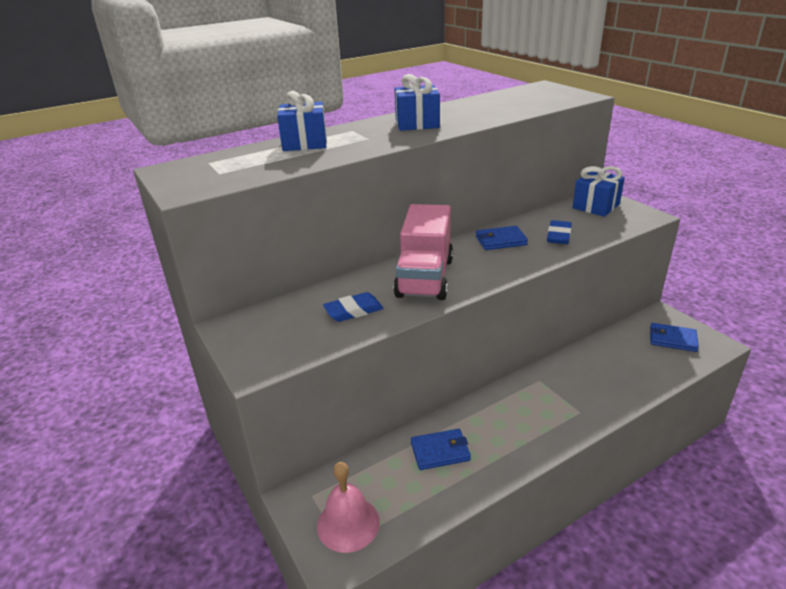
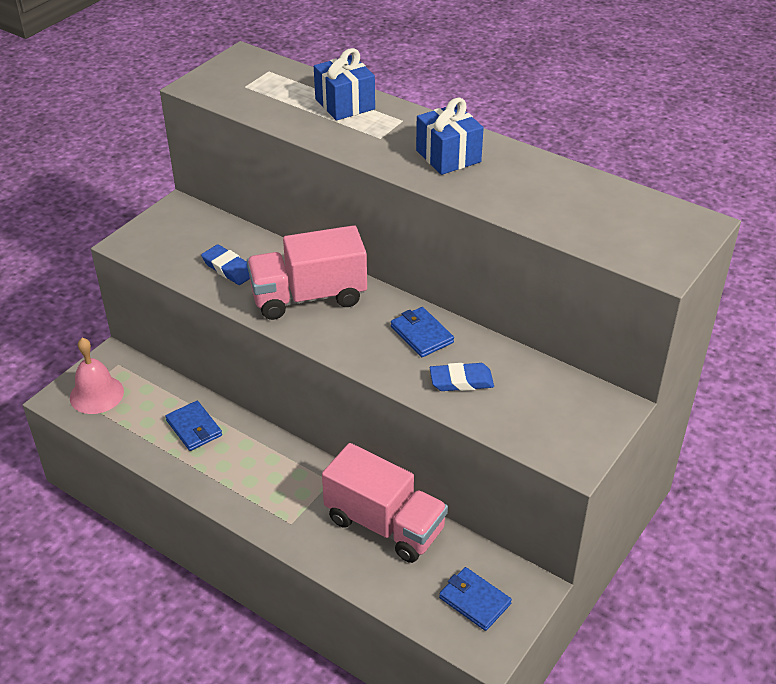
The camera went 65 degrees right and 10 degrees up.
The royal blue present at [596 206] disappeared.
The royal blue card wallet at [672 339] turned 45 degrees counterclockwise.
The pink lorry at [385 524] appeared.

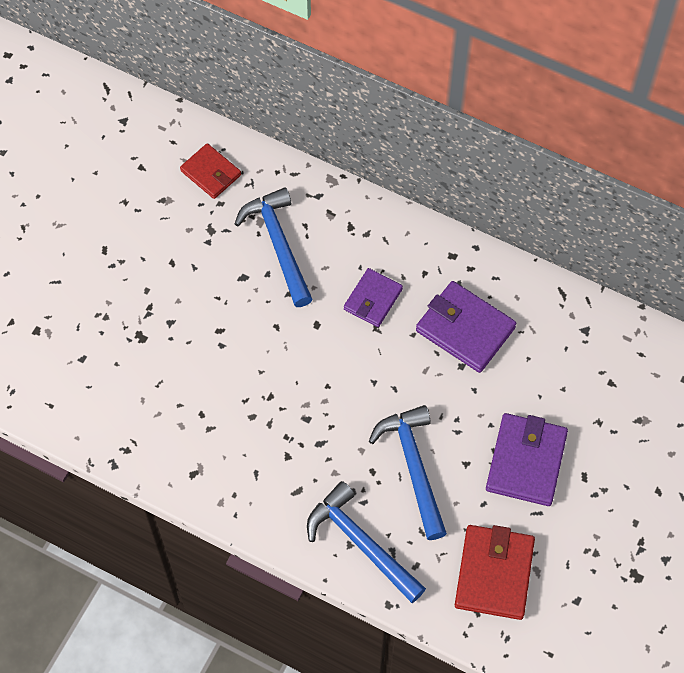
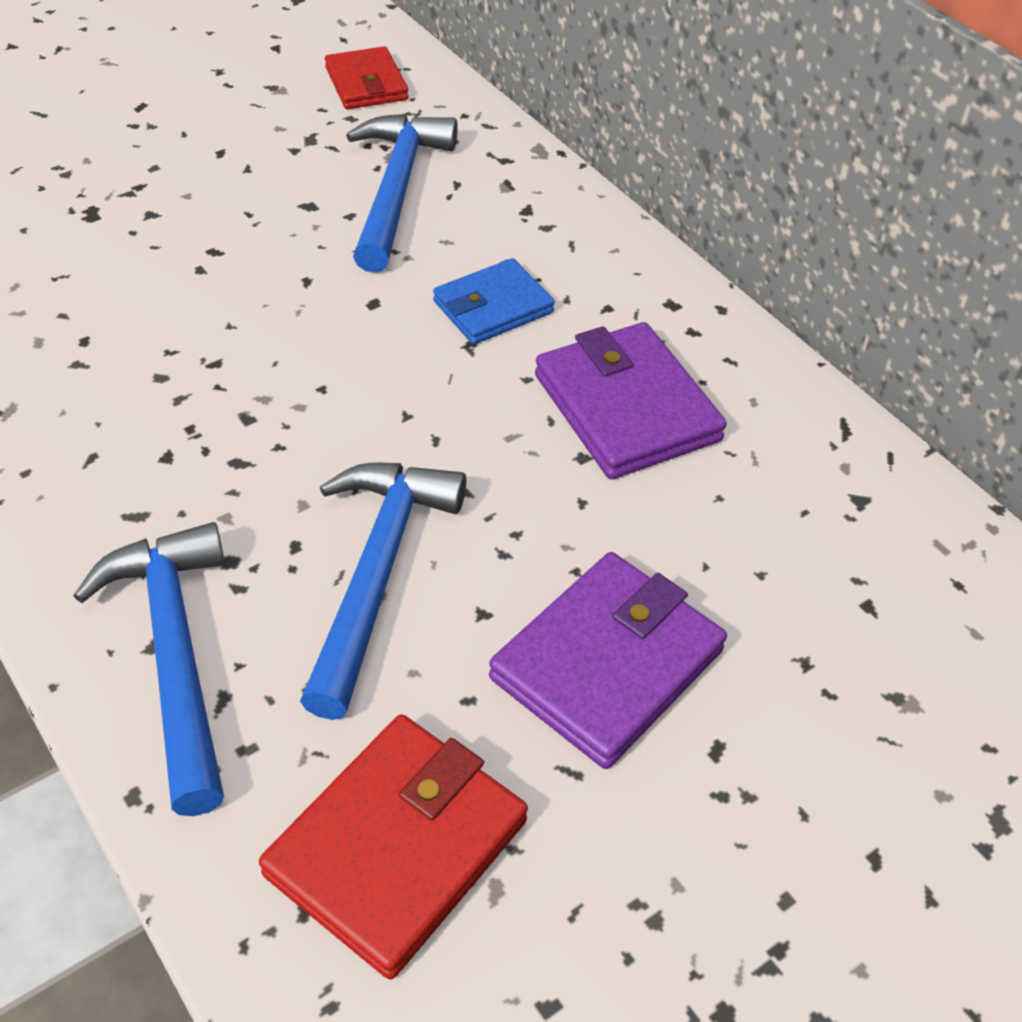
The camera went 25 degrees right and 15 degrees down.
The violet card wallet at [373 299] became the royal blue card wallet at [493 307].

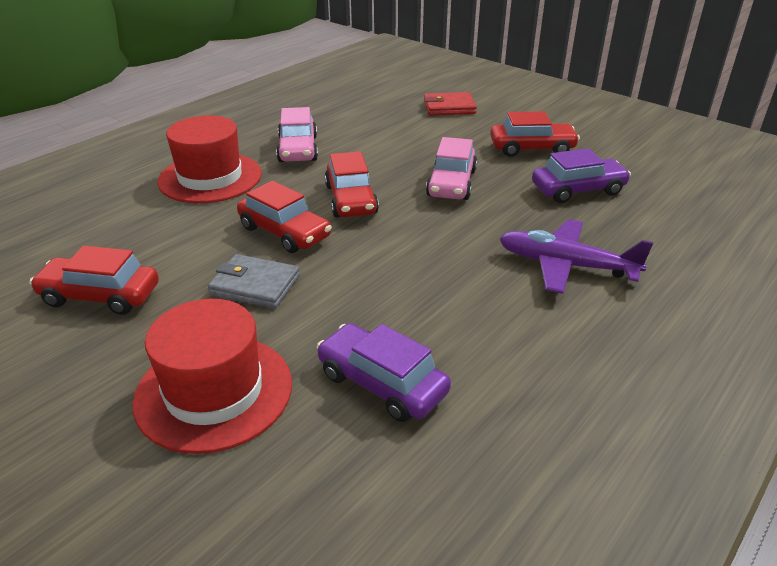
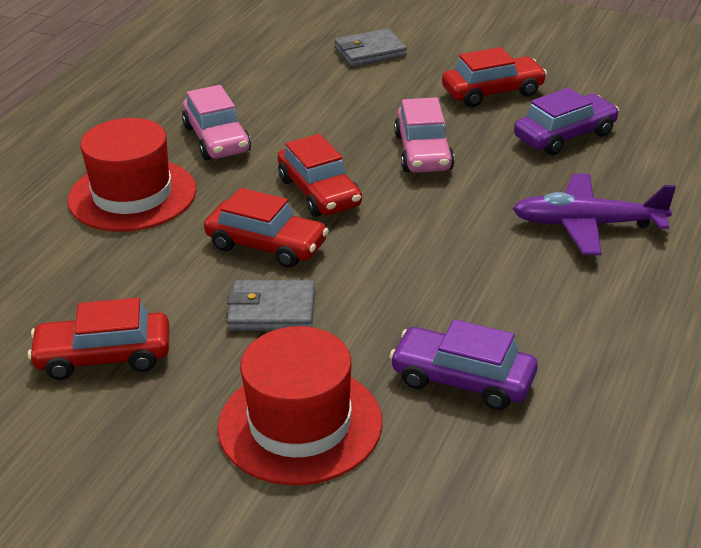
The camera went 15 degrees left and 0 degrees up.
The scarlet card wallet at [449 107] became the gray card wallet at [370 52].

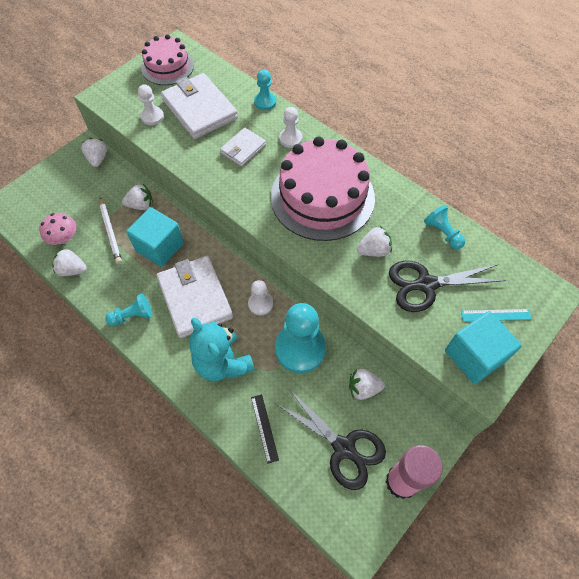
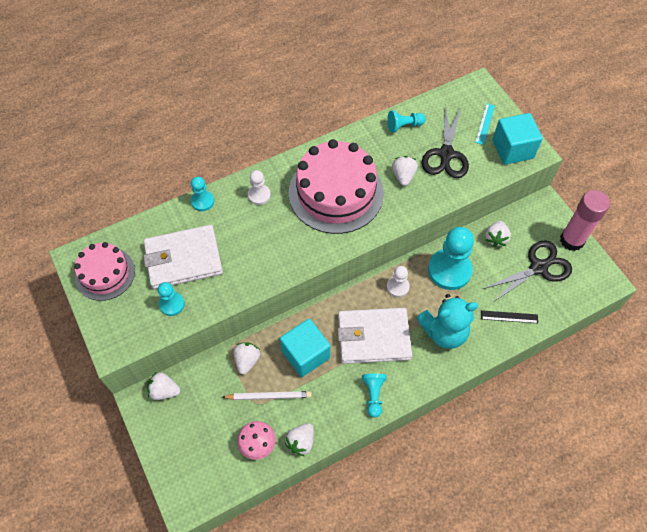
The camera went 70 degrees left and 0 degrees up.
The white game pawn at [152 116] became the turquoise game pawn at [172 304].
The white card wallet at [243 149] disappeared.

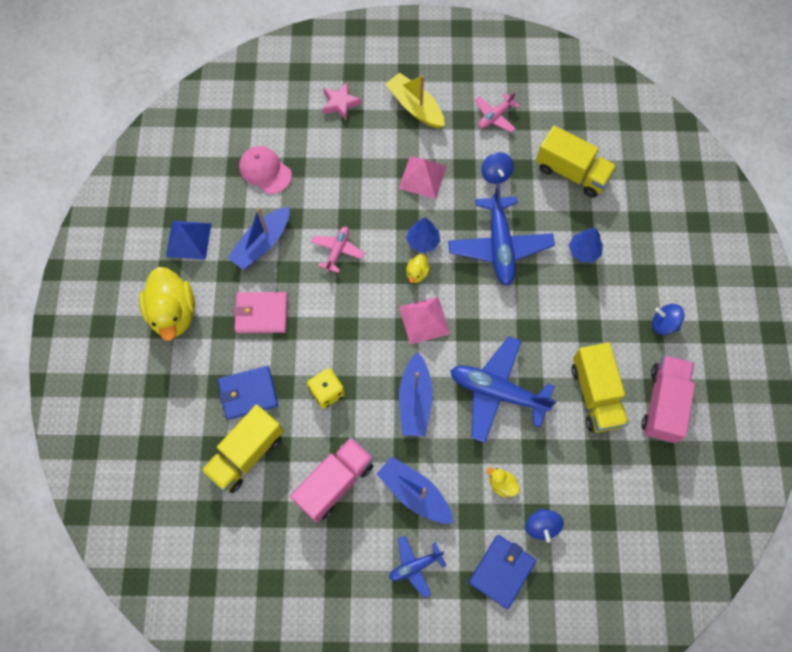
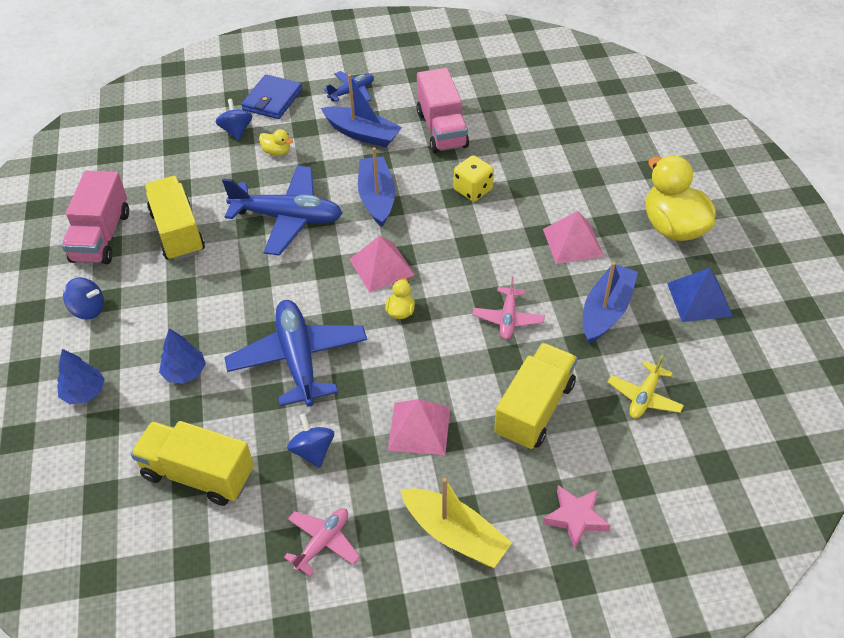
The camera went 170 degrees right and 20 degrees down.
The bright yellow lorry moved from [246 454] to [534 409].
The royal blue card wallet at [248 393] disappeared.
The pink card wallet at [261 314] was replaced by the pink pyramid at [573 242].
The pink cap at [265 171] was replaced by the bright yellow plane at [644 397].
The pink lorry at [335 482] turned 45 degrees counterclockwise.
The royal blue fir tree moved from [423 241] to [84 392].

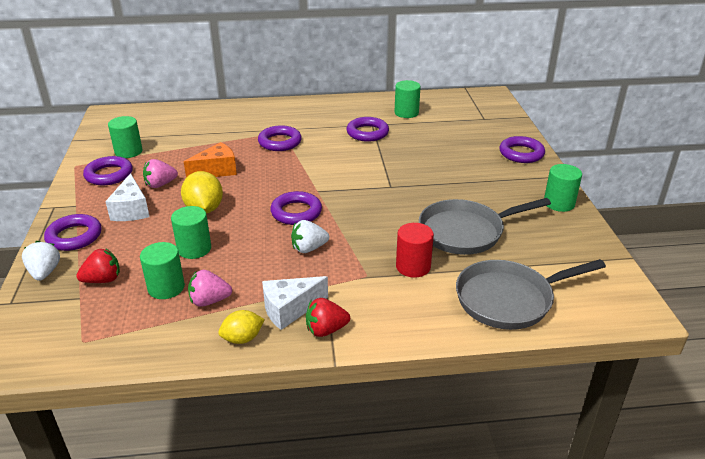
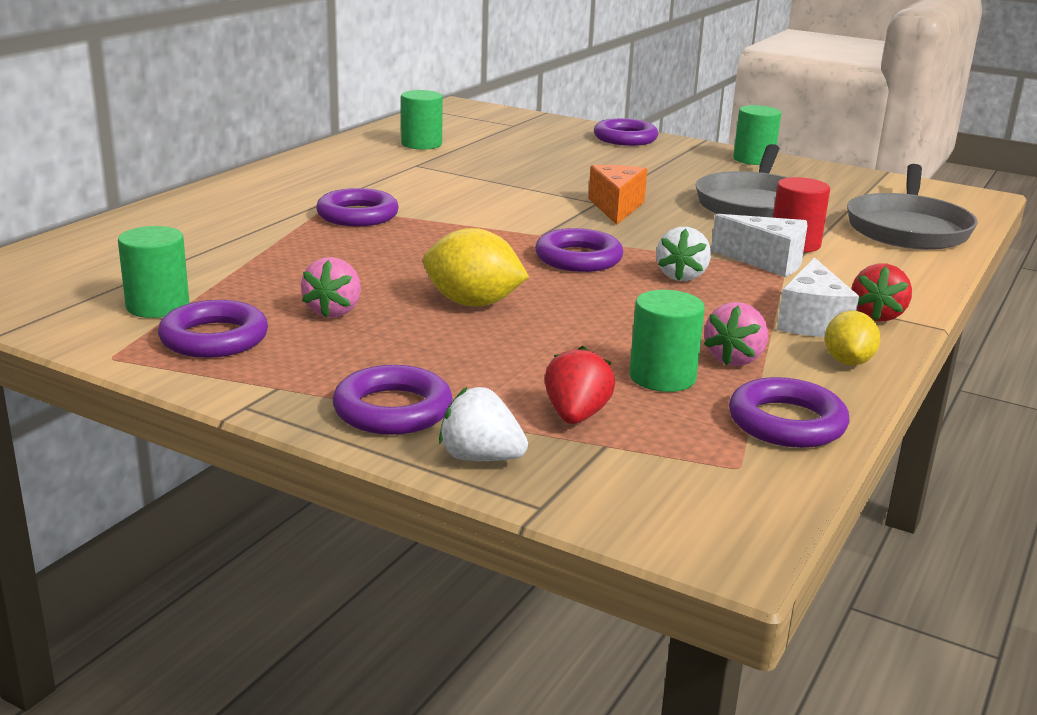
The camera went 55 degrees left and 10 degrees down.
The white cheese moved from [131 210] to [767 261].
The leaf-green cylinder at [194 249] disappeared.
The orange-coloured cheese moved from [216 171] to [616 207].
The violet torus moved from [367 133] to [786 422].

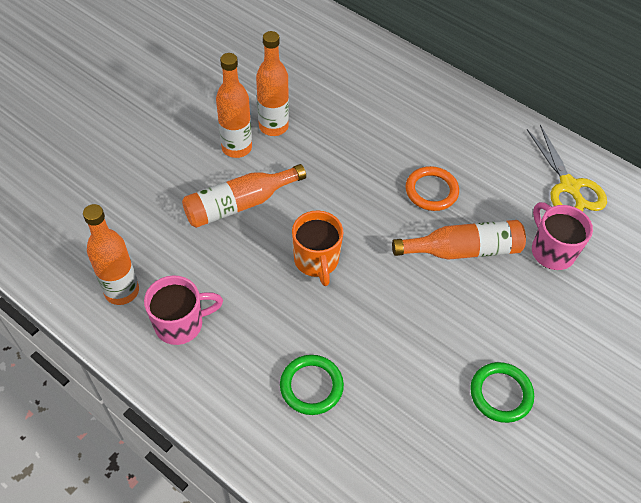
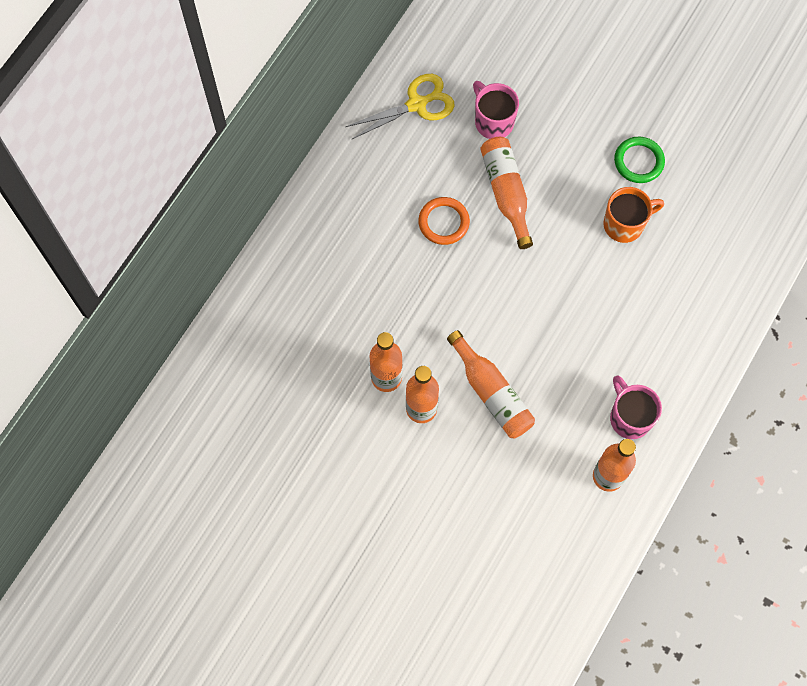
The camera went 95 degrees left and 15 degrees up.
The leaf-green torus at [311 386] disappeared.
The orange-coloured mug moved from [316 261] to [625 224].
The pink mug at [551 251] turned 90 degrees clockwise.

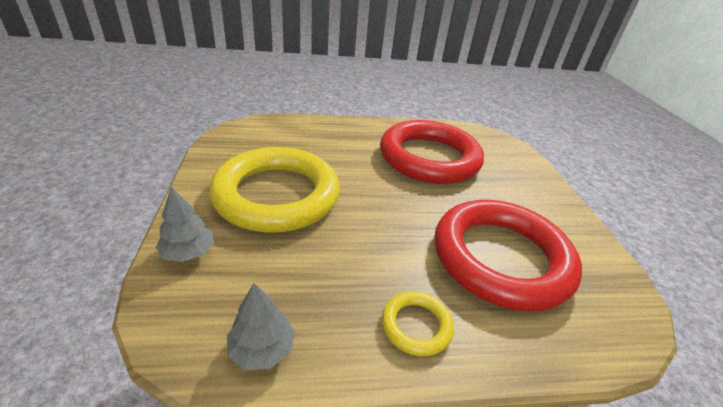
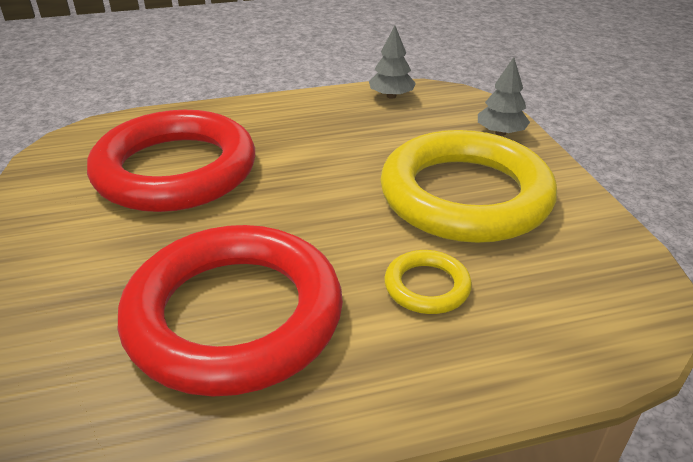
The camera went 175 degrees right and 0 degrees up.
The bright yellow torus moved from [416 325] to [427 286].

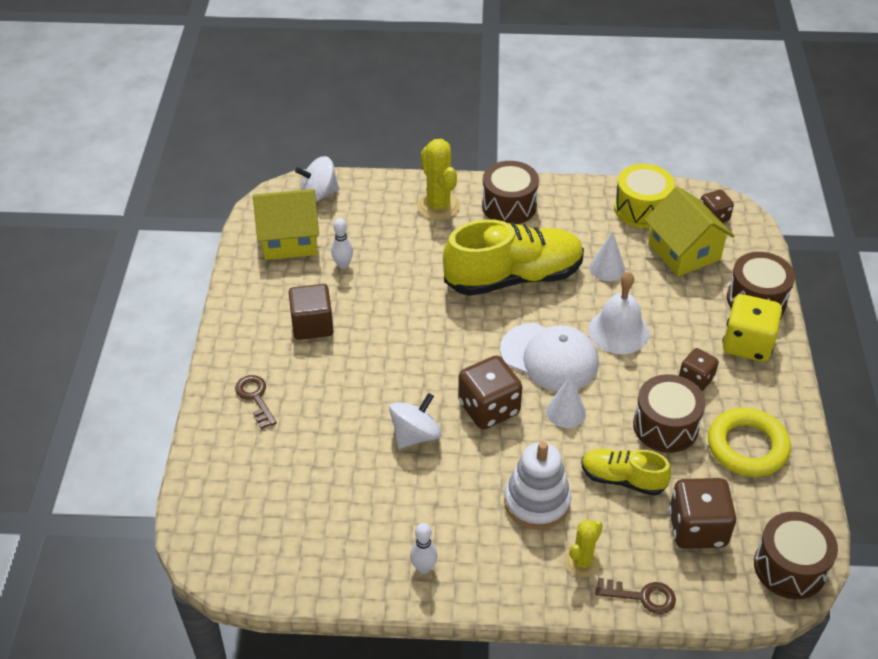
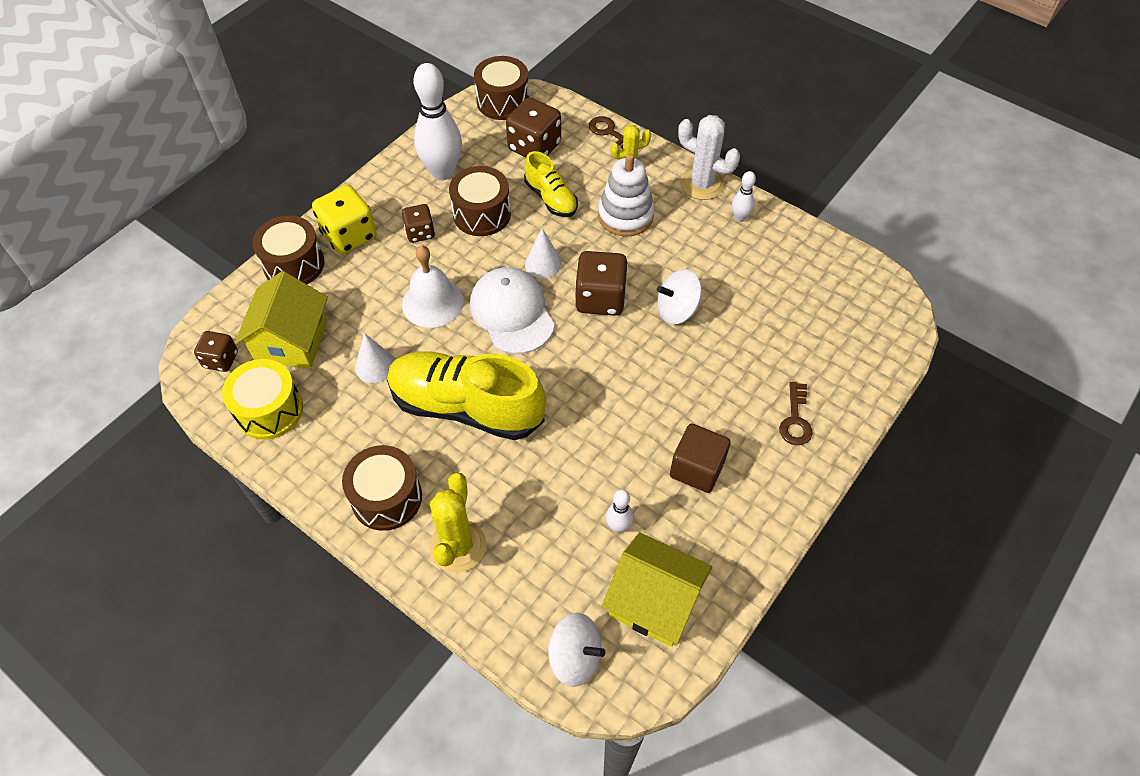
The camera went 145 degrees left and 10 degrees up.
The bright yellow torus at [747 447] was replaced by the white tenpin at [443 172].
The white cactus at [702 184] appeared.

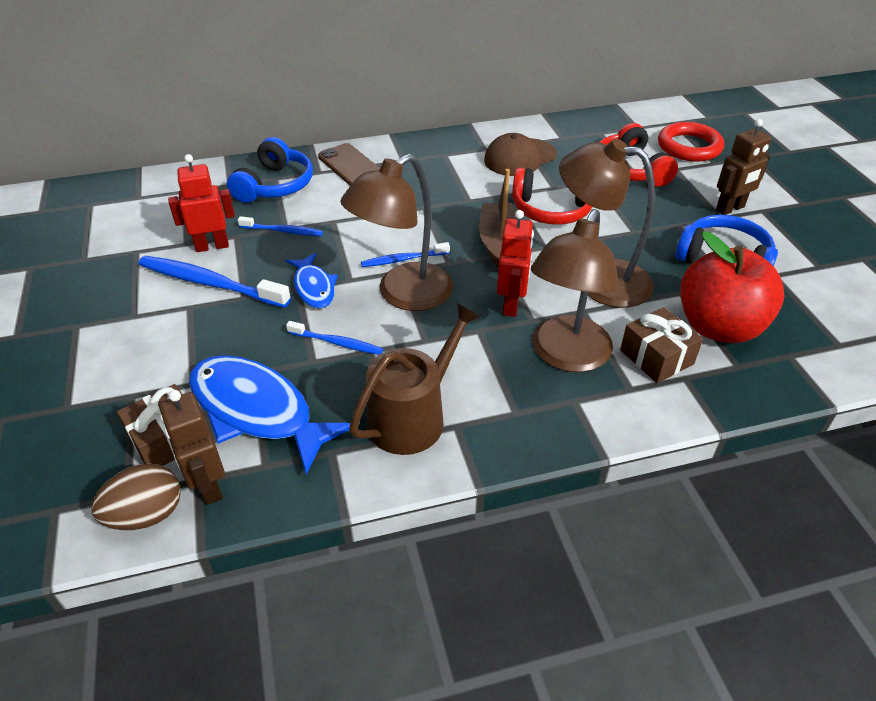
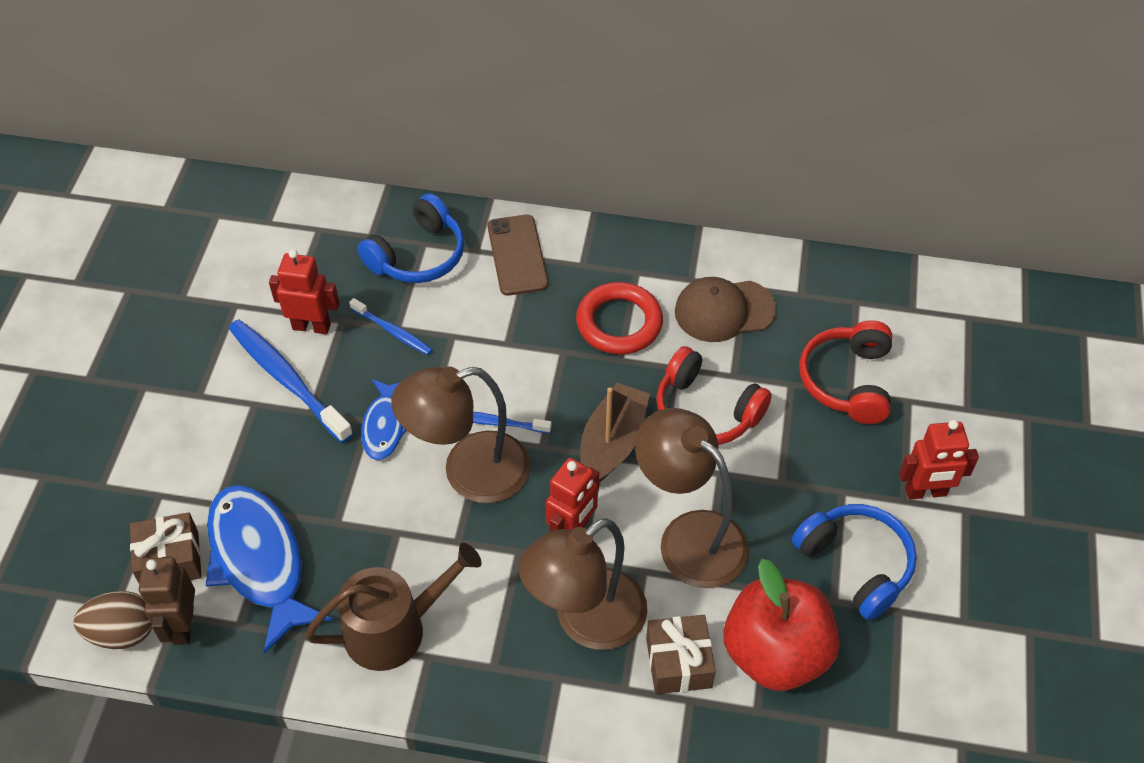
The camera went 25 degrees right and 10 degrees up.
The royal blue dental brush at [336 343] disappeared.
The scarlet torus moved from [689 147] to [619 323].
The brown toy robot at [730 209] became the scarlet toy robot at [925 492].

